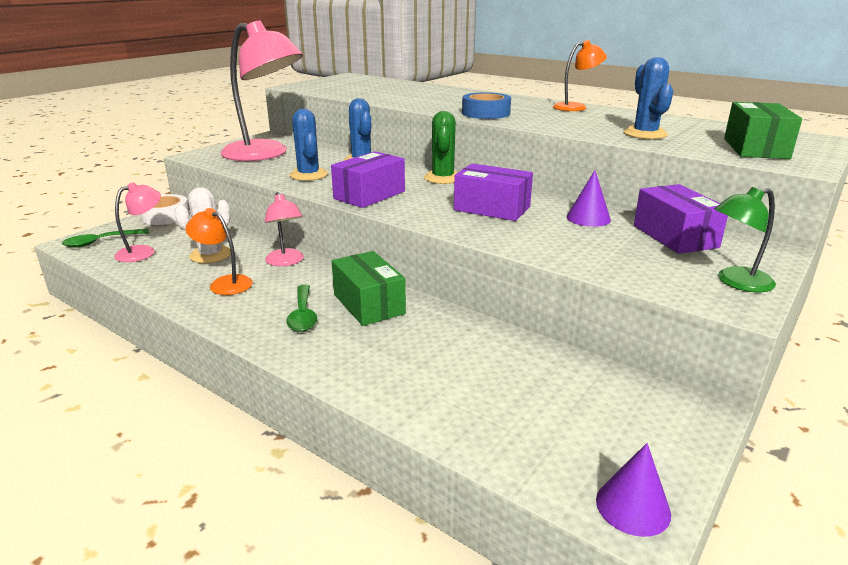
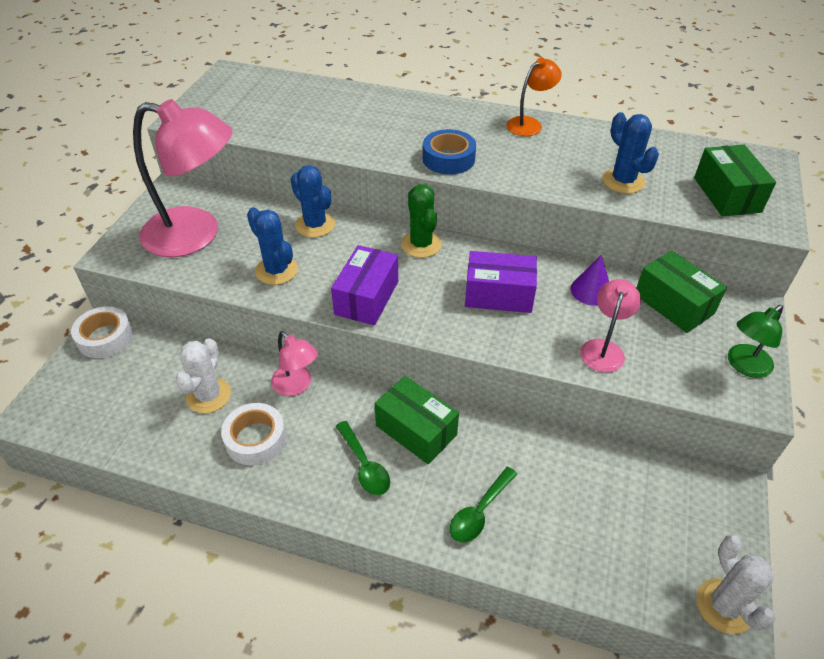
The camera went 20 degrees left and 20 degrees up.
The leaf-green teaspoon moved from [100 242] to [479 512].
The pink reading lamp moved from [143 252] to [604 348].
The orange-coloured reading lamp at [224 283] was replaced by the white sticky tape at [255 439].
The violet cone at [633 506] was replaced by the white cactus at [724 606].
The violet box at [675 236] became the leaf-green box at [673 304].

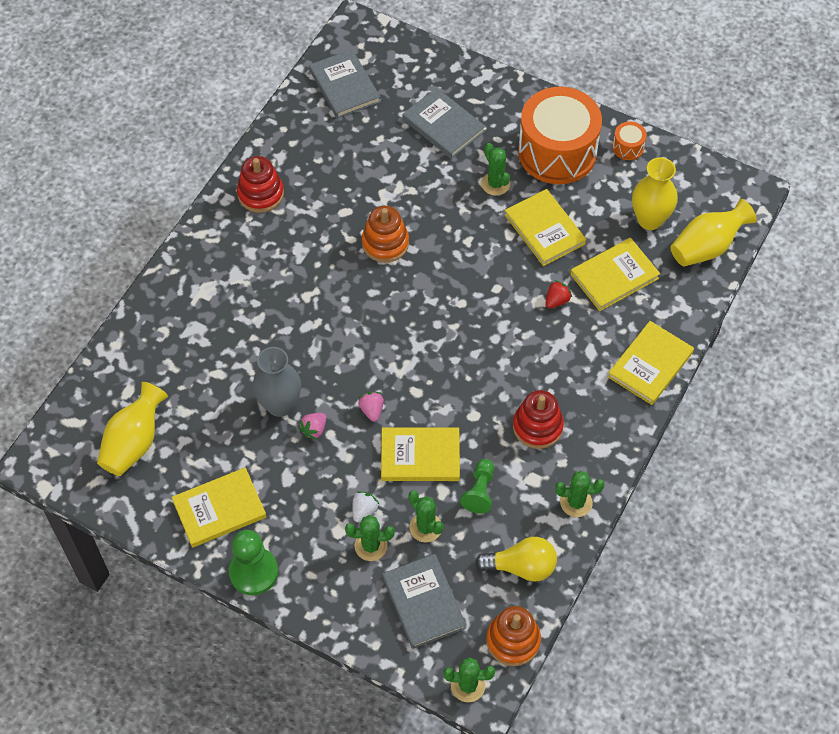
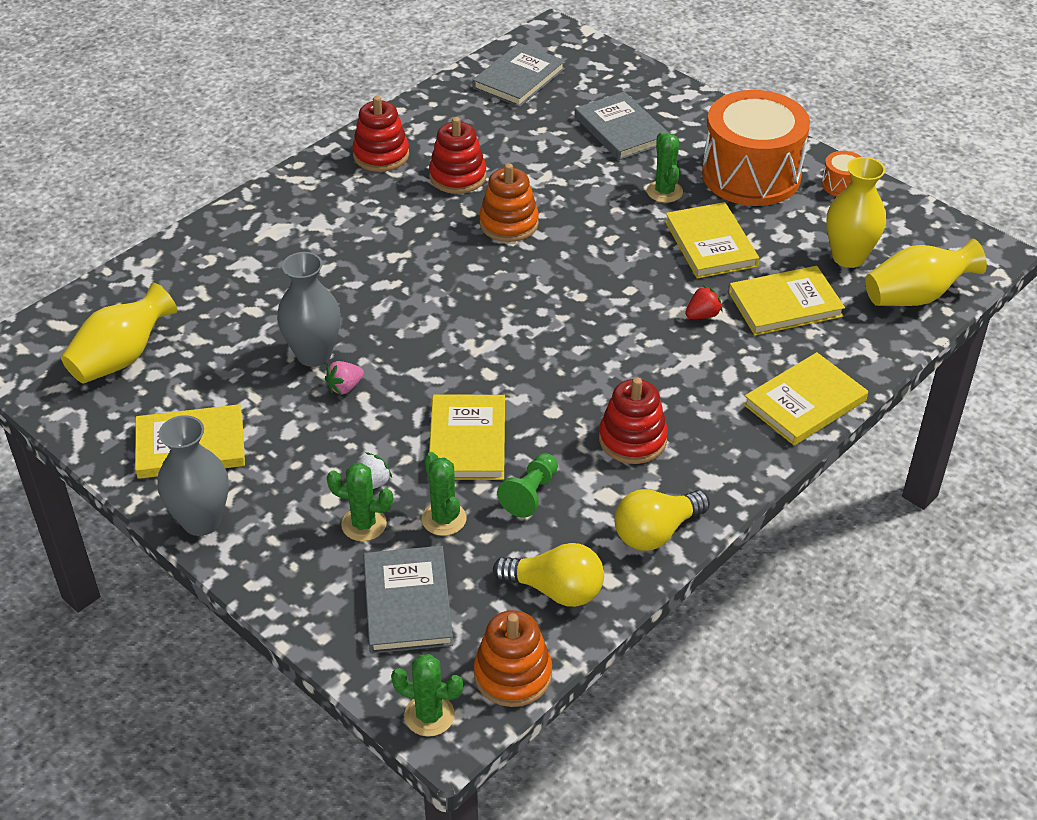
The camera went 15 degrees right and 15 degrees down.
The leaf-green game pawn at [253 572] was replaced by the gray flower vase at [201 521].
The gray hardback at [344 86] turned 45 degrees clockwise.
The pink toy strawberry at [372 410] disappeared.
The bright yellow hardback at [420 456] turned 75 degrees clockwise.
The leaf-green cactus at [576 502] was replaced by the bright yellow light bulb at [656 532].
The scarlet stacking rings at [458 177] appeared.

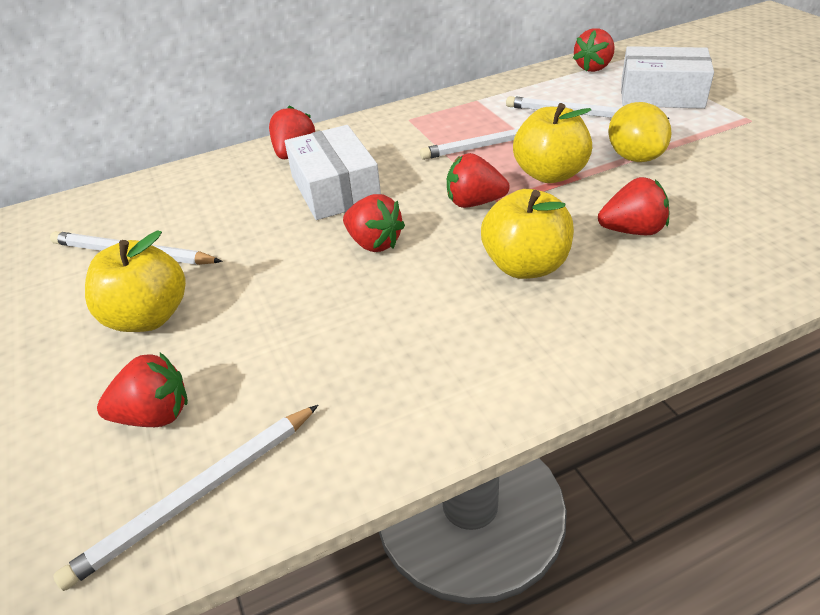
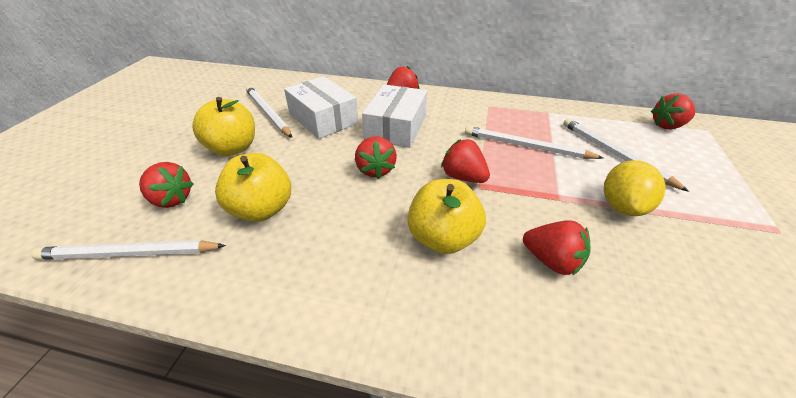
The camera went 35 degrees right and 0 degrees up.
The bright yellow apple fruit moved from [550 174] to [262 210].
The white box moved from [661 94] to [323 119].

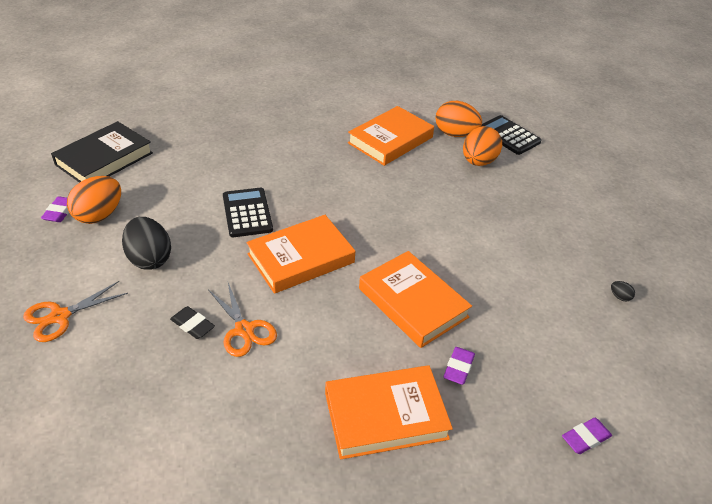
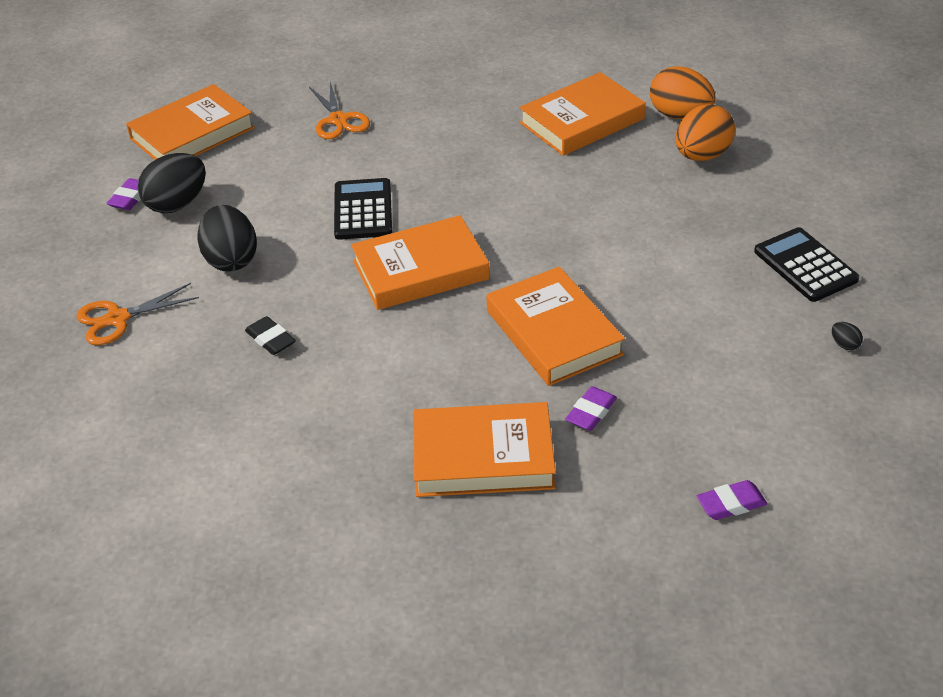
The camera went 15 degrees right and 0 degrees up.
The black hardback at [104 159] became the orange-coloured hardback at [192 133].
The orange-coloured egg shape at [99 215] became the black egg shape at [177 204].
The orange-coloured pair of scissors moved from [244 330] to [338 120].
The black calculator moved from [508 135] to [805 265].

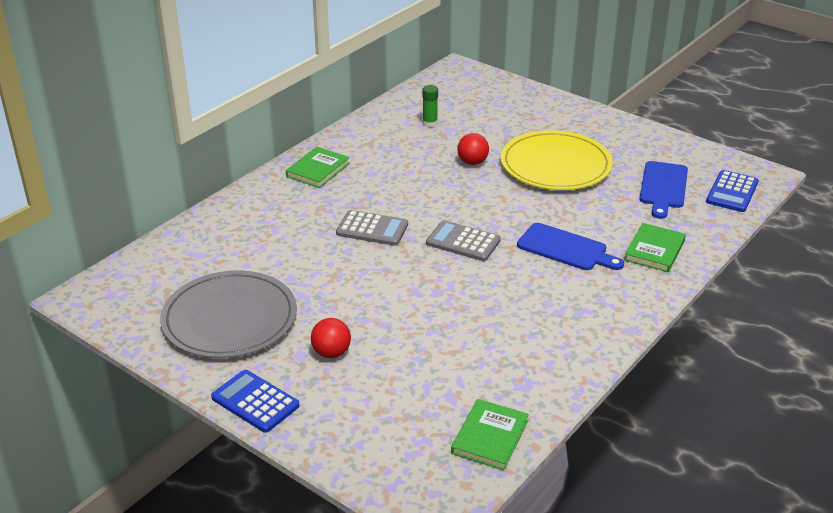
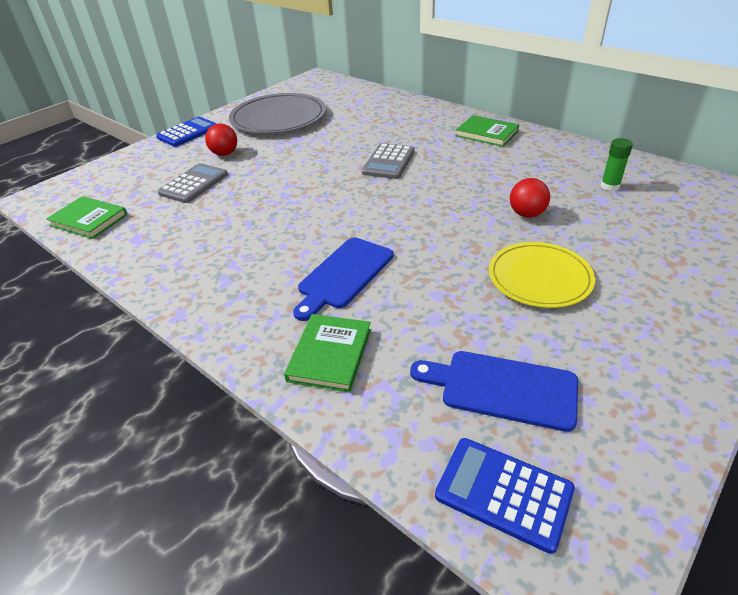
The camera went 95 degrees right and 5 degrees up.
The gray calculator moved from [463 242] to [194 184].
The bright yellow flat dish at [555 165] changed to 0.65 times the size.
The leaf-green hardback at [654 250] turned 75 degrees clockwise.

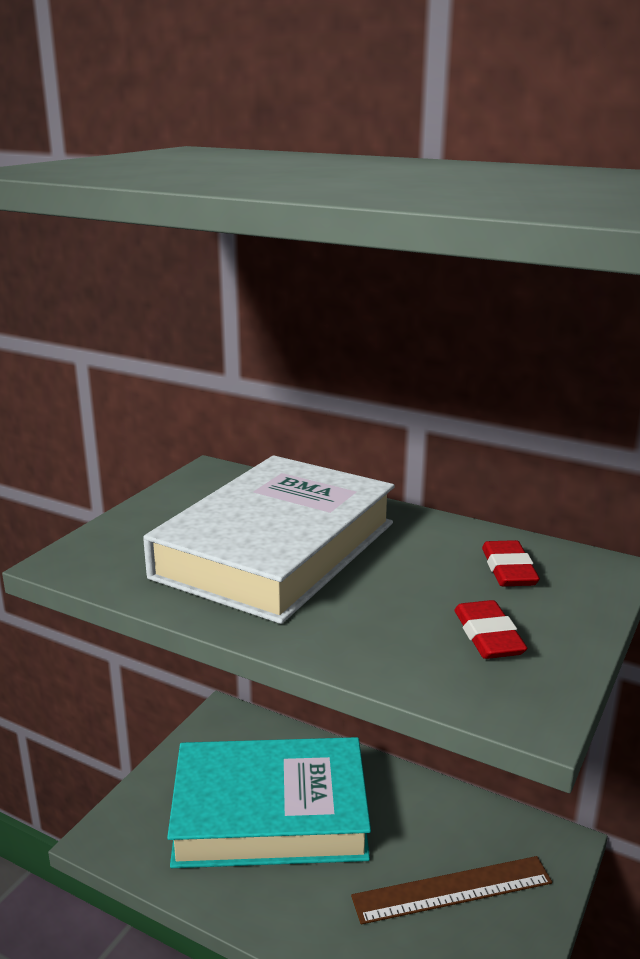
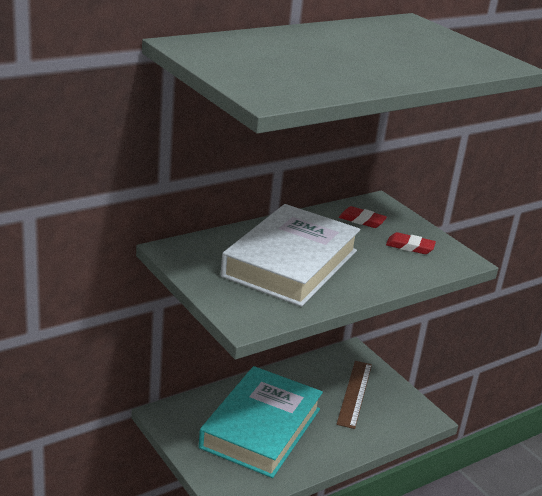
The camera went 65 degrees left and 5 degrees up.
The white hardback at [277 550] turned 60 degrees clockwise.

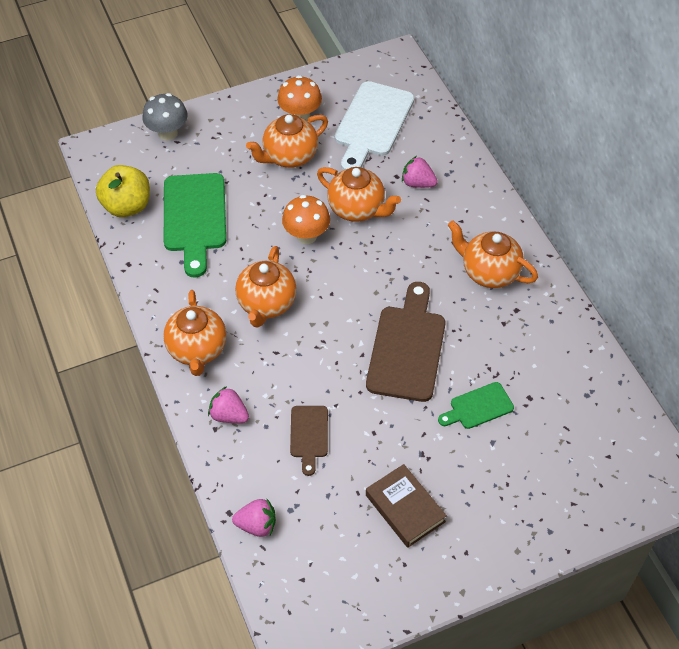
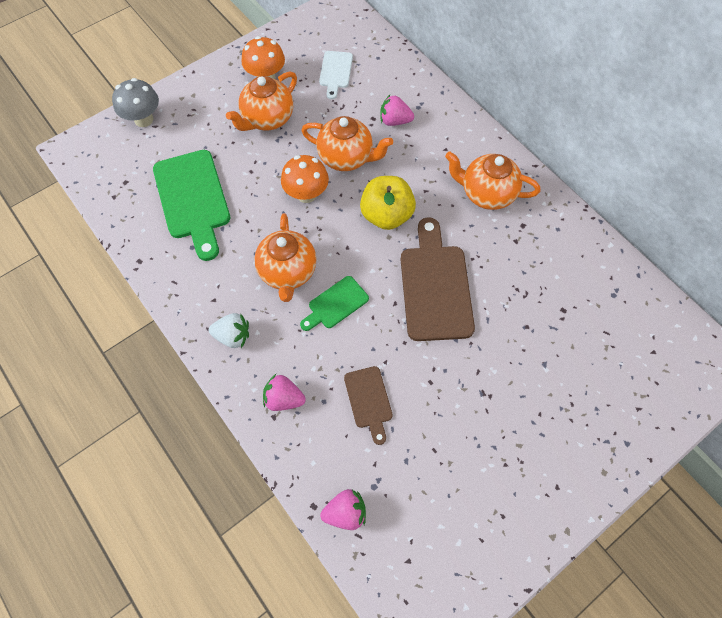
The camera went 15 degrees left and 10 degrees up.
The bright yellow apple fruit moved from [127 206] to [386 215].
The orange-coloured china teapot at [197 350] was replaced by the white toy strawberry at [233 336].
The white chopping board at [372 123] changed to 0.53 times the size.
The brown hardback at [405 508] disappeared.
The leaf-green chopping board moved from [478 407] to [335 304].

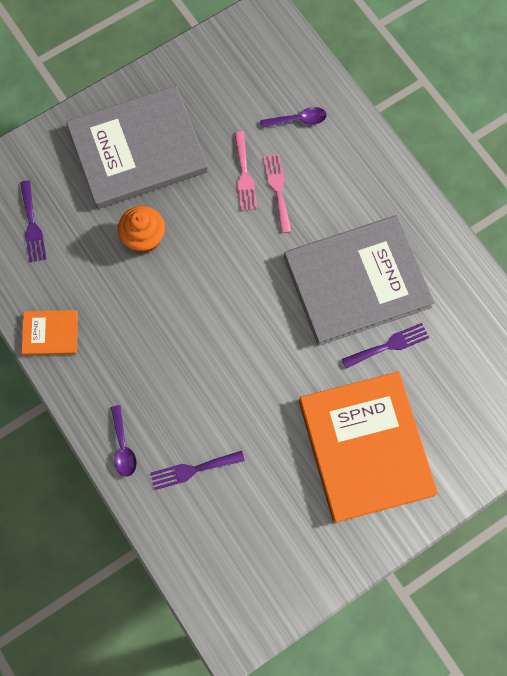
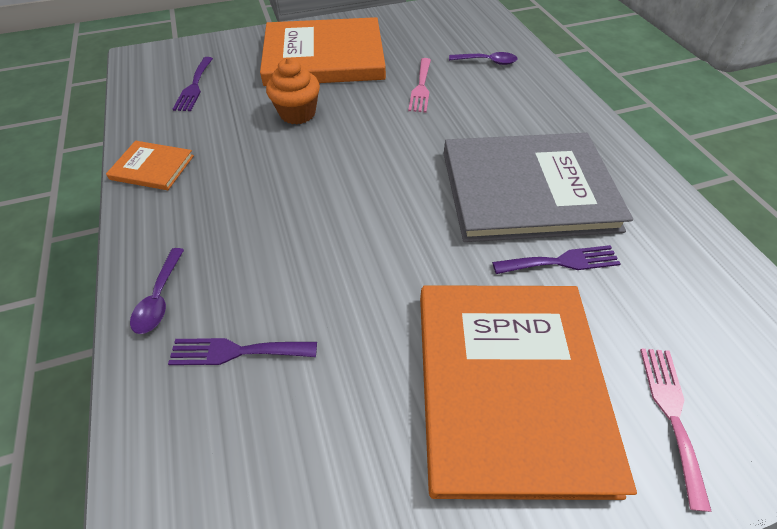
The camera went 15 degrees right and 20 degrees down.
The gray hardback at [138 150] became the orange-coloured hardback at [324 57].
The pink table fork moved from [278 189] to [671 414].

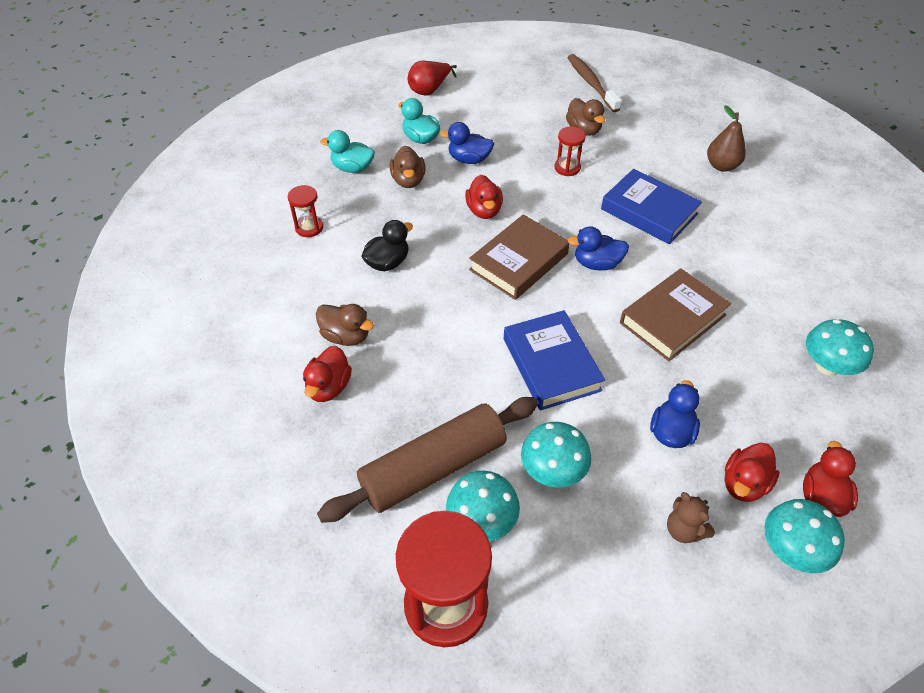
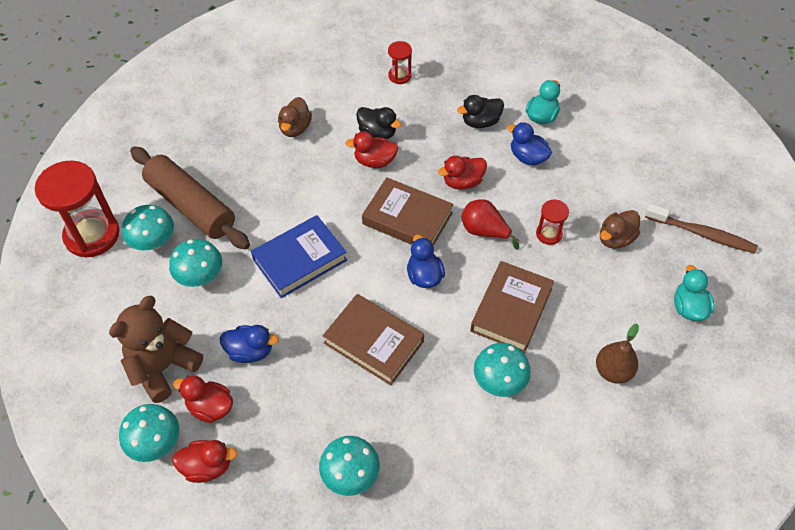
The camera went 75 degrees right and 5 degrees up.
The scarlet toy duck moved from [329 387] to [374 161].
The turquoise toy duck moved from [352 168] to [688 307].
The brown toy duck at [408 181] became the black toy duck at [480 122].
The scarlet pear fruit moved from [429 90] to [484 231].
The royal blue toy duck at [469 159] turned 45 degrees counterclockwise.
The brown dental brush at [591 83] turned 60 degrees clockwise.
The royal blue hardback at [649 212] became the brown hardback at [511 310].
The brown teddy bear at [684 530] changed to 2.00 times the size.
The turquoise mushroom at [499 381] appeared.

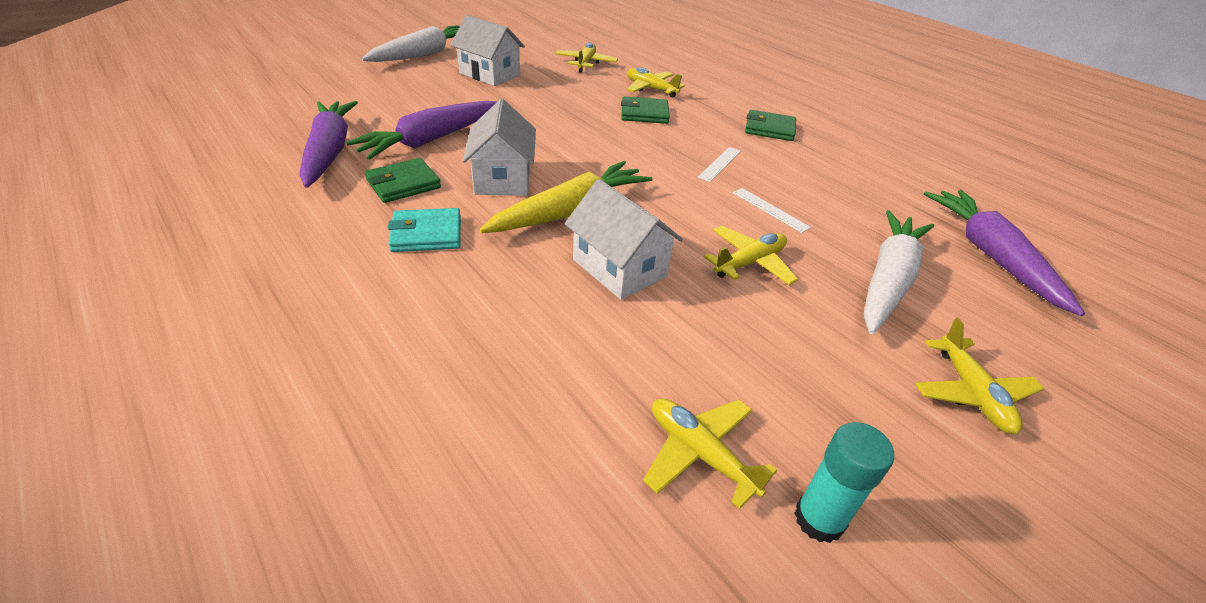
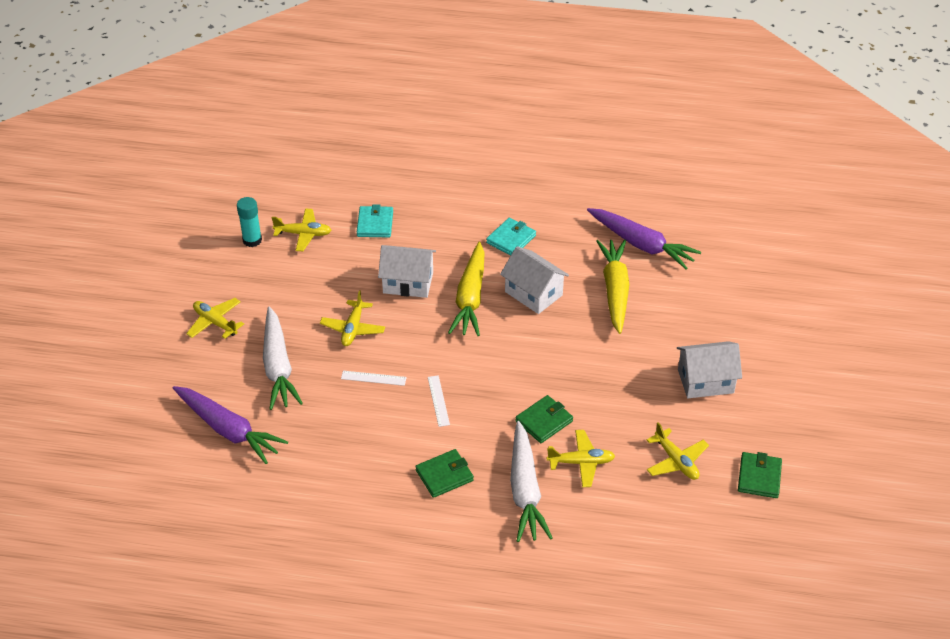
The camera went 140 degrees right and 5 degrees up.
The violet toy carrot at [431 140] became the bright yellow toy carrot at [614 290].
The white toy carrot moved from [424 54] to [525 490].
The leaf-green card wallet moved from [403 184] to [759 477].
The turquoise card wallet at [375 224] appeared.

